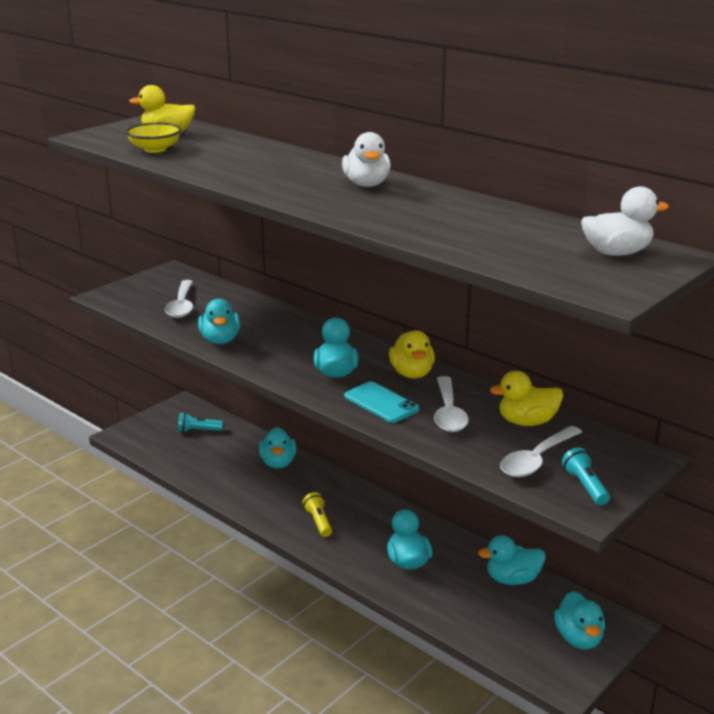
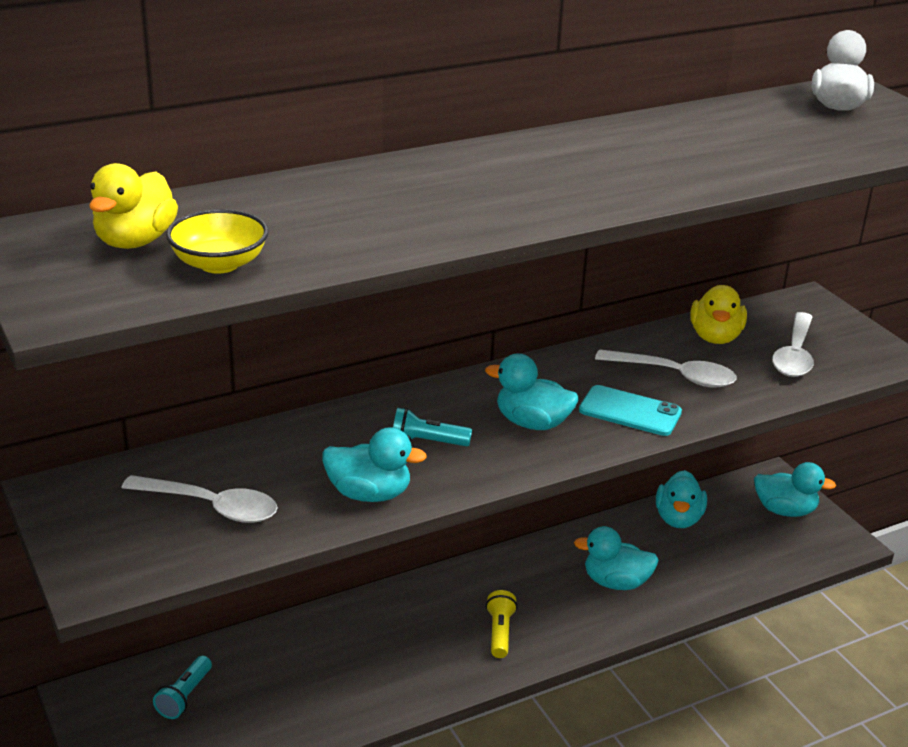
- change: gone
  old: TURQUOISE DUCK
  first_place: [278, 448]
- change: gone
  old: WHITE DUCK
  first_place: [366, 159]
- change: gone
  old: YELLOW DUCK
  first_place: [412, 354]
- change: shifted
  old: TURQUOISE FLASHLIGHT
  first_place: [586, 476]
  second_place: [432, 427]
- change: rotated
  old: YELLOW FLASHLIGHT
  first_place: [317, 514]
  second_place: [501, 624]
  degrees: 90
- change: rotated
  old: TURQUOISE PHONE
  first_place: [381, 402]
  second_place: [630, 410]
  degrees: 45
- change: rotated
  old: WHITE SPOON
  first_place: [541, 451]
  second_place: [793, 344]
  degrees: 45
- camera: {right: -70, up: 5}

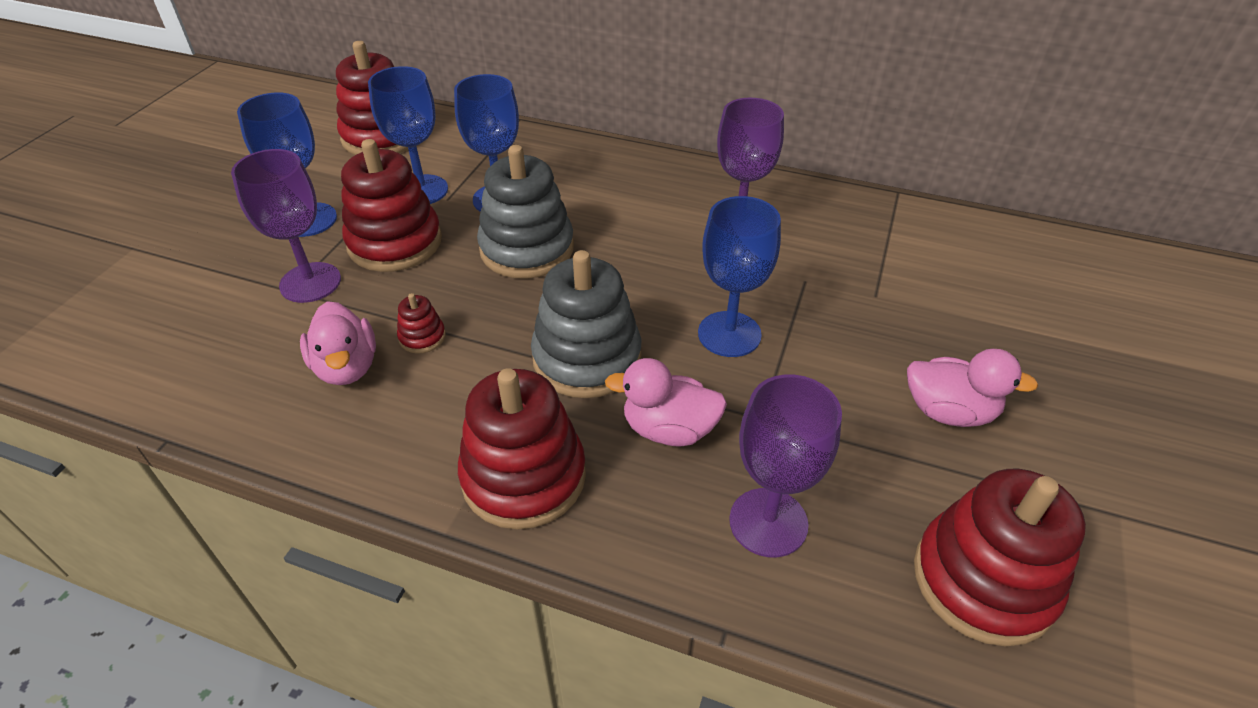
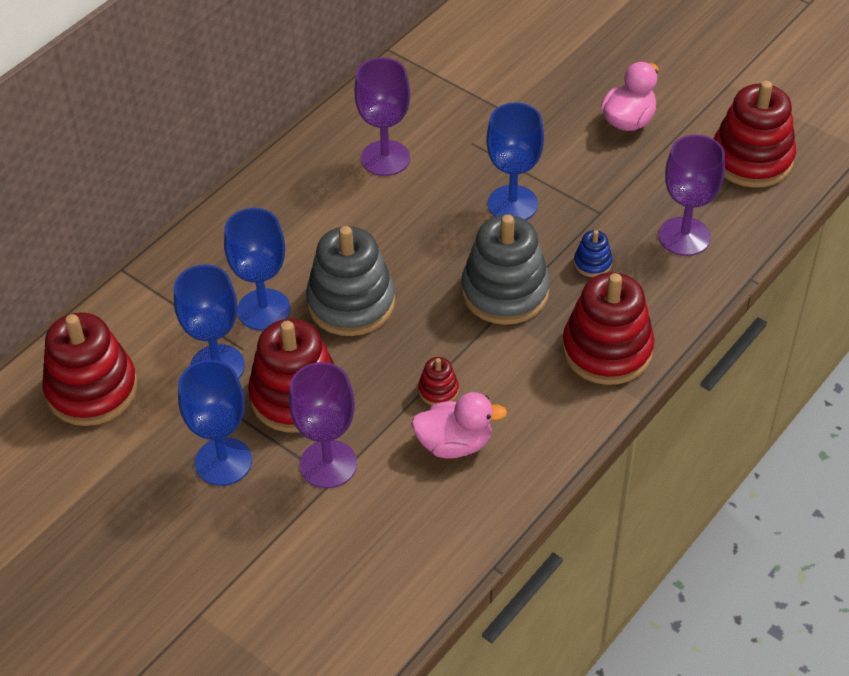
- change: swapped
  old: PINK DUCK
  new: BLUE STACKING TOY
  first_place: [666, 402]
  second_place: [593, 253]
- camera: {right: -70, up: 5}

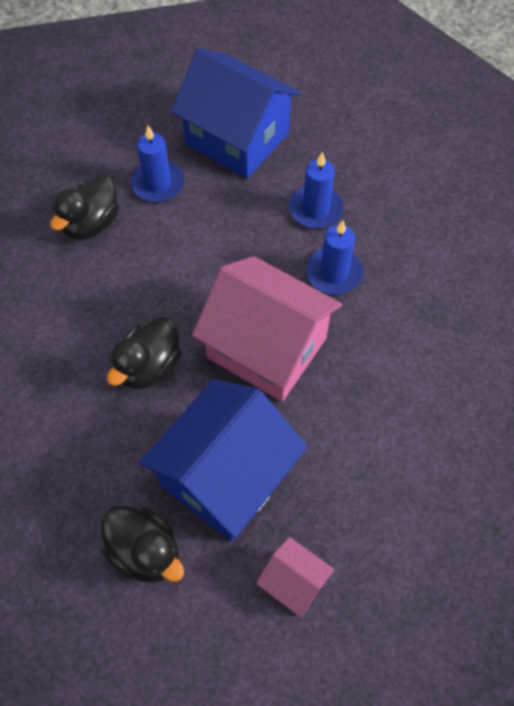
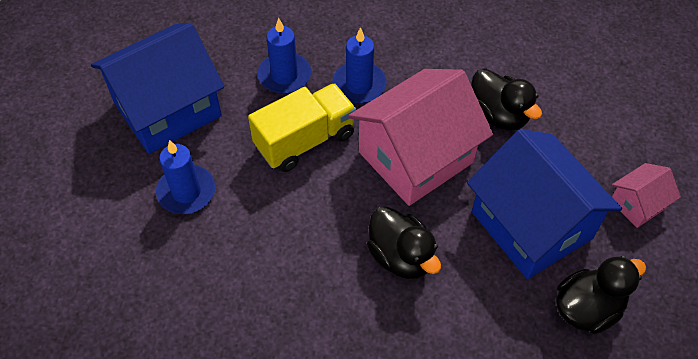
- change: new
  new: YELLOW TRUCK
  second_place: [302, 127]
- change: shifted
  old: BLACK DUCK
  first_place: [84, 207]
  second_place: [506, 99]
- camera: {right: -70, up: -5}

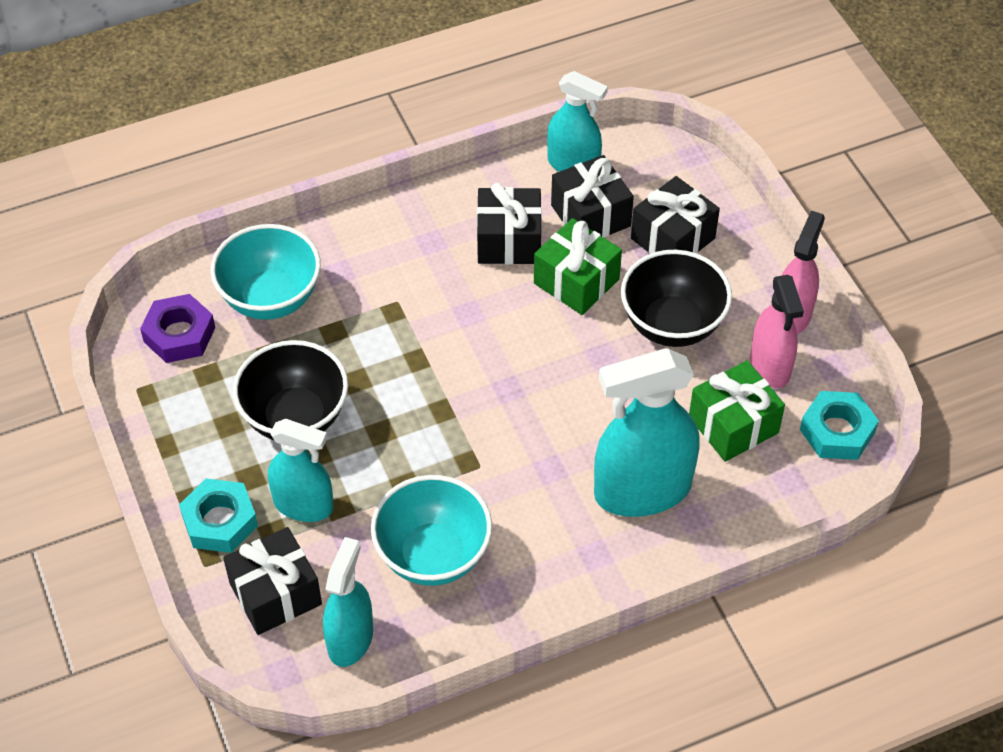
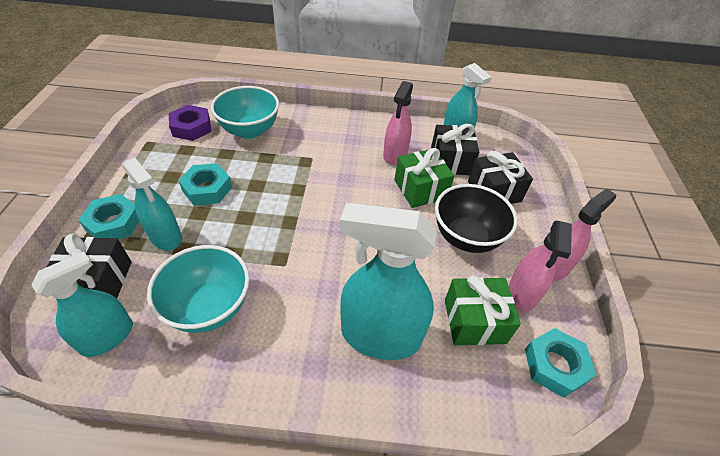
- change: swapped
  old: BLACK BOWL
  new: TURQUOISE NUT
  first_place: [290, 390]
  second_place: [205, 184]
- change: swapped
  old: BLACK GIFT
  new: PINK SPRAY BOTTLE
  first_place: [509, 223]
  second_place: [398, 123]
- camera: {right: 25, up: -5}

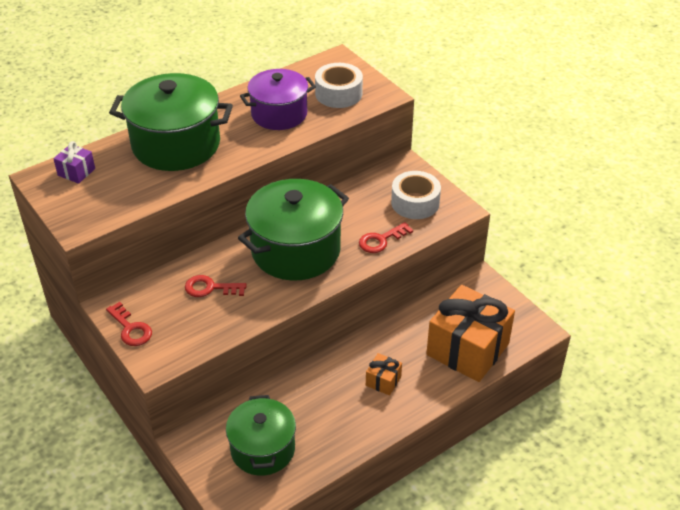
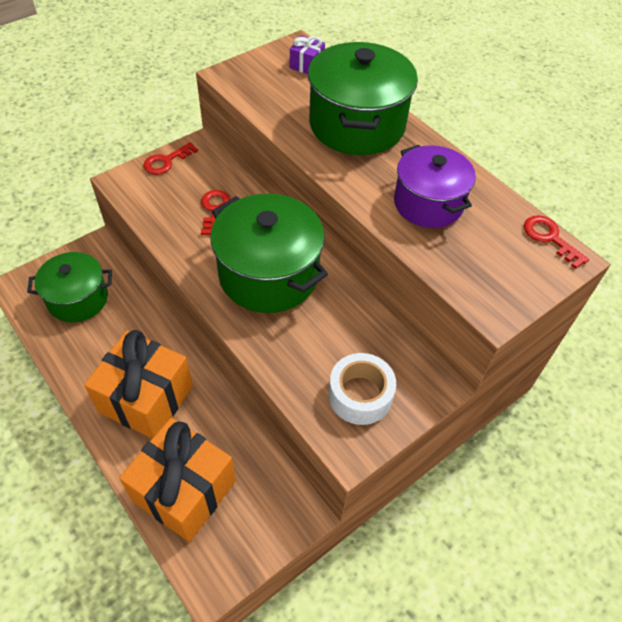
- change: gone
  old: WHITE TAPE
  first_place: [339, 85]
- change: shifted
  old: RED KEY
  first_place: [386, 237]
  second_place: [556, 242]
- change: scaled
  old: ORANGE GIFT
  first_place: [384, 374]
  second_place: [138, 384]
  factor: 2.32
- camera: {right: 85, up: 10}

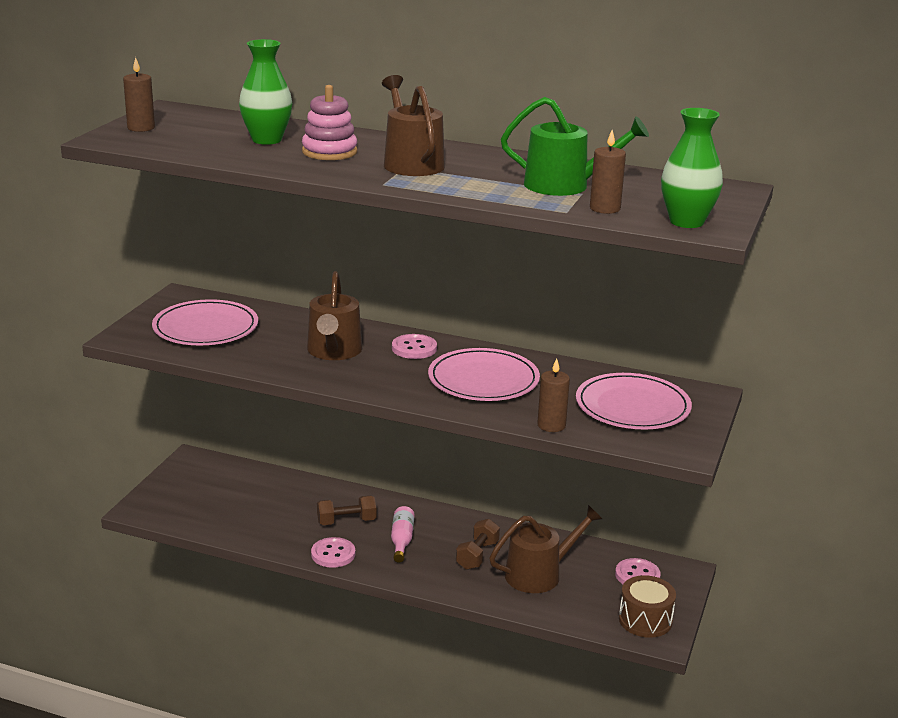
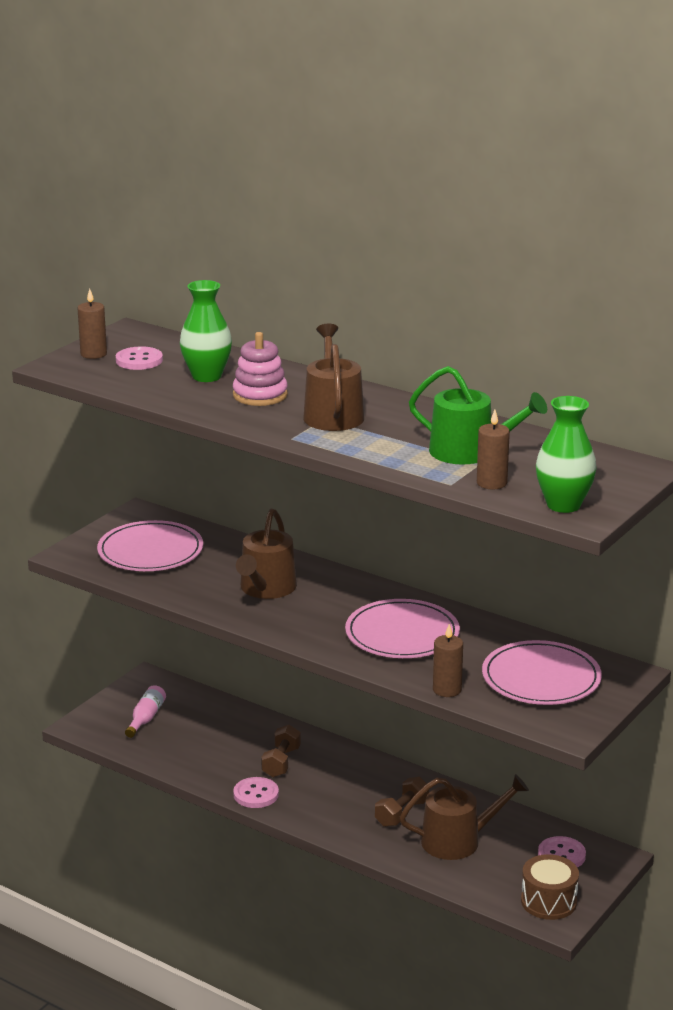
- change: shifted
  old: PINK BOTTLE
  first_place: [403, 534]
  second_place: [145, 711]
- change: shifted
  old: PINK BUTTON
  first_place: [414, 346]
  second_place: [139, 358]
- change: rotated
  old: BROWN DUMBBELL
  first_place: [346, 510]
  second_place: [281, 751]
  degrees: -75
- camera: {right: 15, up: 0}

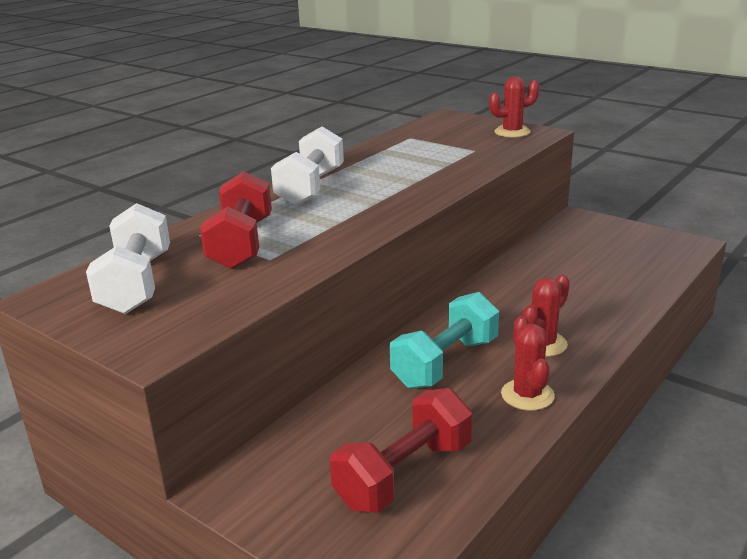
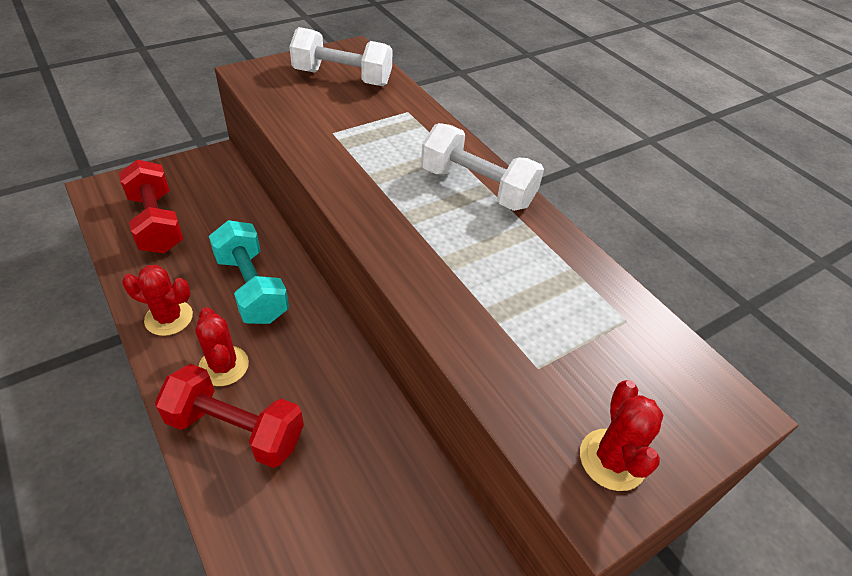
- change: shifted
  old: RED DUMBBELL
  first_place: [236, 220]
  second_place: [229, 416]
- camera: {right: 105, up: 20}

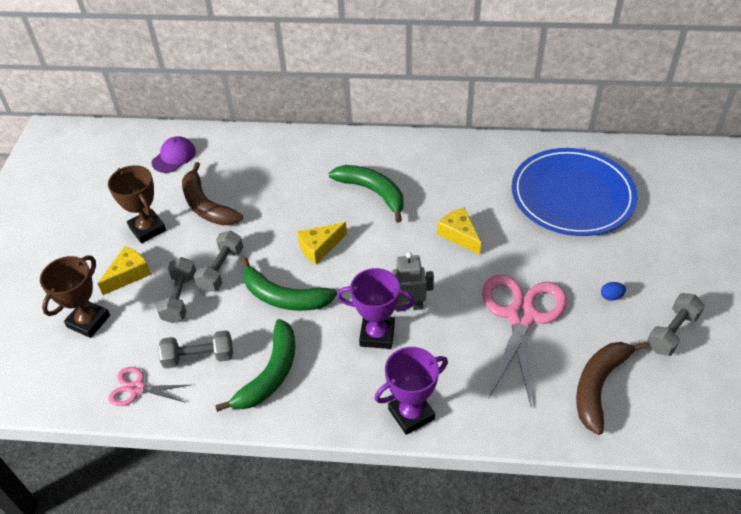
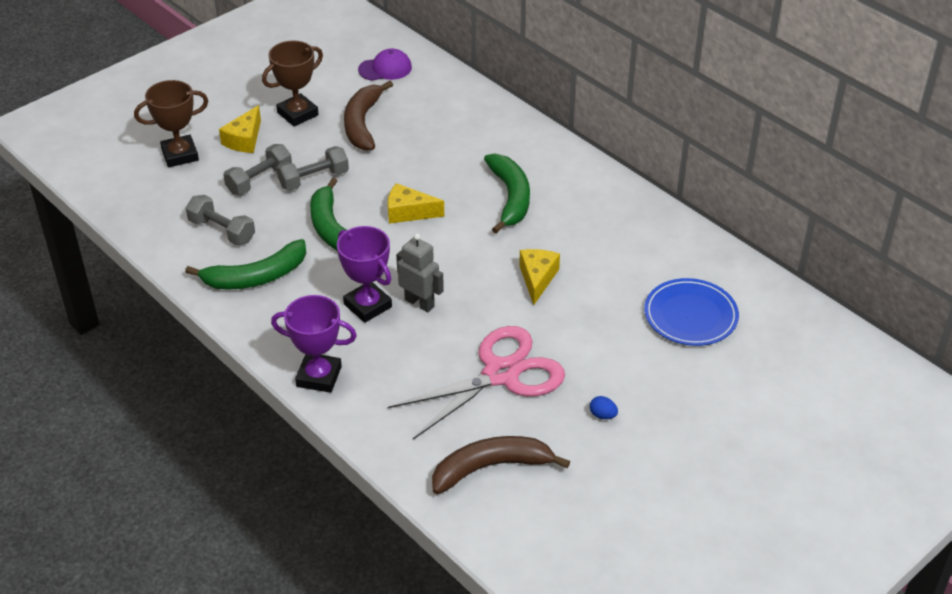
- change: gone
  old: PINK SCISSORS
  first_place: [149, 386]
- change: gone
  old: GREY DUMBBELL
  first_place: [676, 324]
- change: rotated
  old: YELLOW CHEESE
  first_place: [124, 270]
  second_place: [240, 129]
  degrees: 120
- change: rotated
  old: BROWN TROPHY
  first_place: [137, 204]
  second_place: [292, 83]
  degrees: 45
- change: scaled
  old: BLUE PLATE
  first_place: [574, 192]
  second_place: [691, 312]
  factor: 0.61
- camera: {right: 40, up: -5}

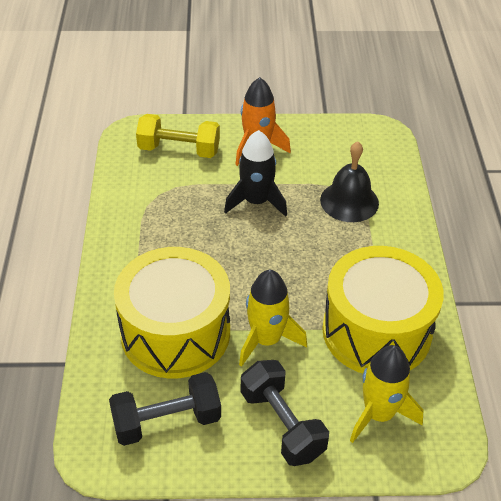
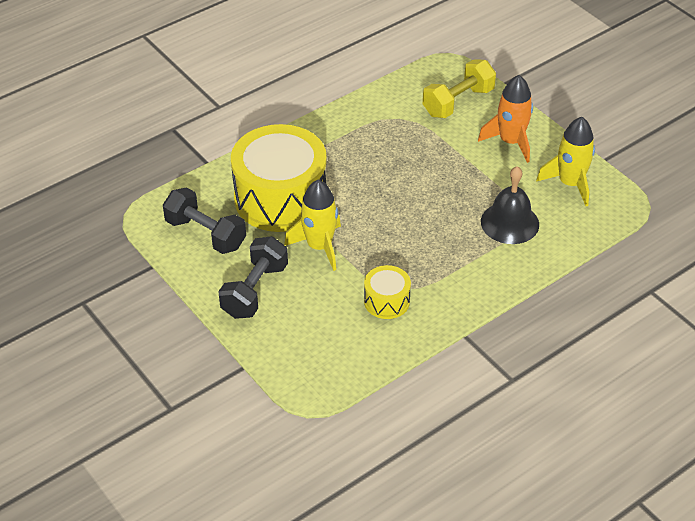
- change: gone
  old: BLACK ROCKET
  first_place: [255, 173]
- change: shifted
  old: YELLOW ROCKET
  first_place: [386, 394]
  second_place: [565, 161]
- change: rotated
  old: YELLOW DUMBBELL
  first_place: [178, 136]
  second_place: [459, 88]
  degrees: 75
- change: scaled
  old: YELLOW DRUM
  first_place: [383, 309]
  second_place: [387, 292]
  factor: 0.46
- camera: {right: 55, up: 0}

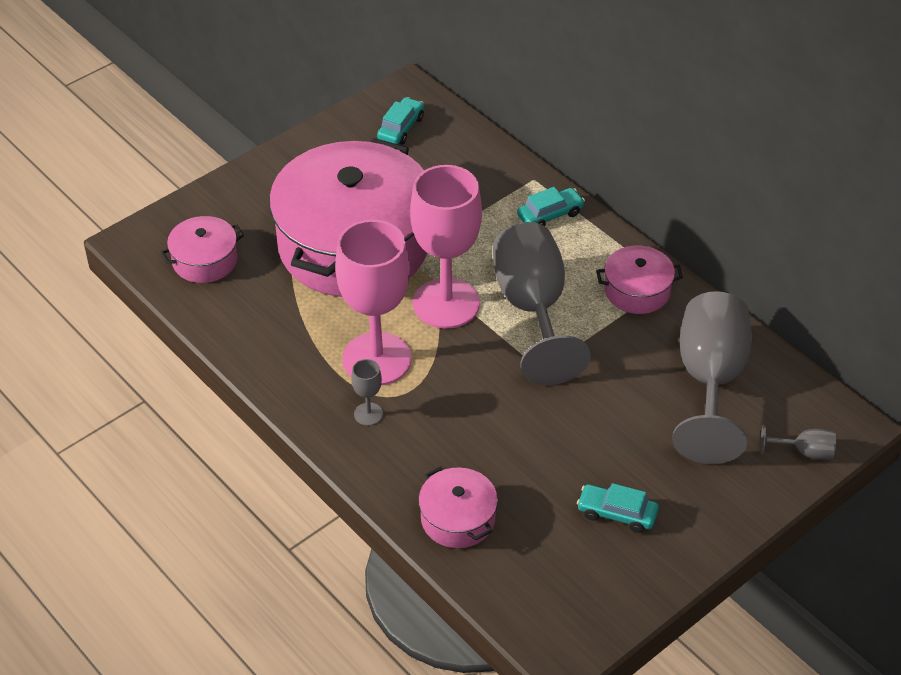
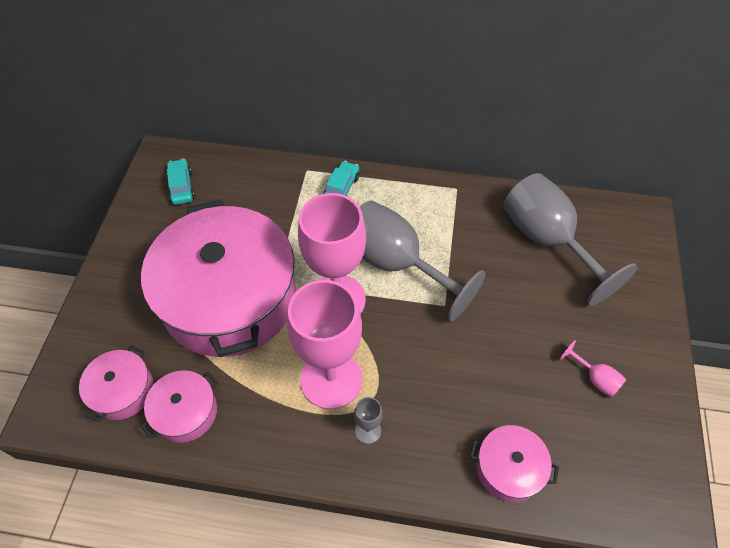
- change: gone
  old: GREY GOBLET
  first_place: [798, 442]
- change: shifted
  old: PINK POT
  first_place: [639, 279]
  second_place: [179, 406]
- change: swapped
  old: TURQUOISE CAR
  new: PINK GOBLET
  first_place: [618, 508]
  second_place: [593, 369]
- camera: {right: -40, up: 10}

